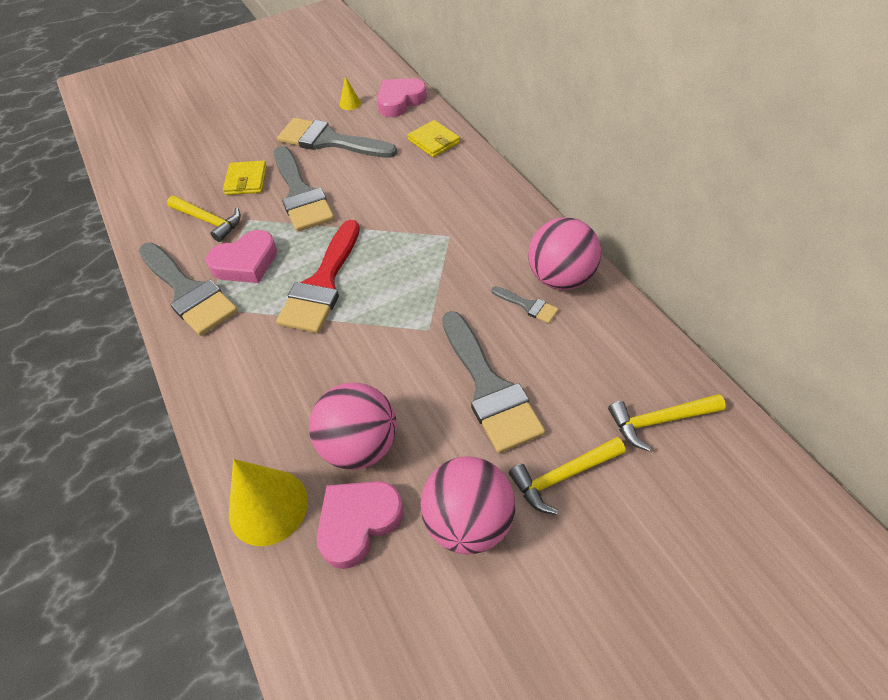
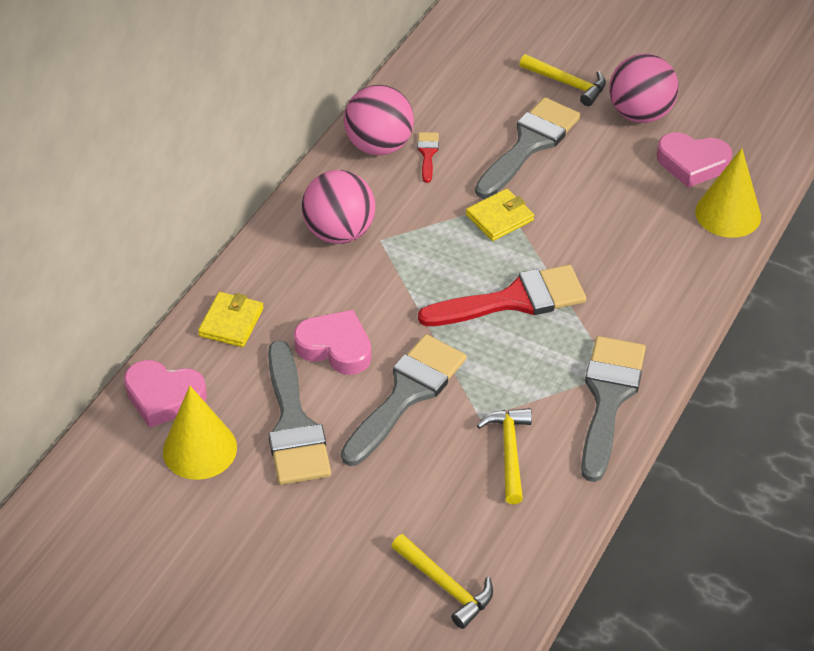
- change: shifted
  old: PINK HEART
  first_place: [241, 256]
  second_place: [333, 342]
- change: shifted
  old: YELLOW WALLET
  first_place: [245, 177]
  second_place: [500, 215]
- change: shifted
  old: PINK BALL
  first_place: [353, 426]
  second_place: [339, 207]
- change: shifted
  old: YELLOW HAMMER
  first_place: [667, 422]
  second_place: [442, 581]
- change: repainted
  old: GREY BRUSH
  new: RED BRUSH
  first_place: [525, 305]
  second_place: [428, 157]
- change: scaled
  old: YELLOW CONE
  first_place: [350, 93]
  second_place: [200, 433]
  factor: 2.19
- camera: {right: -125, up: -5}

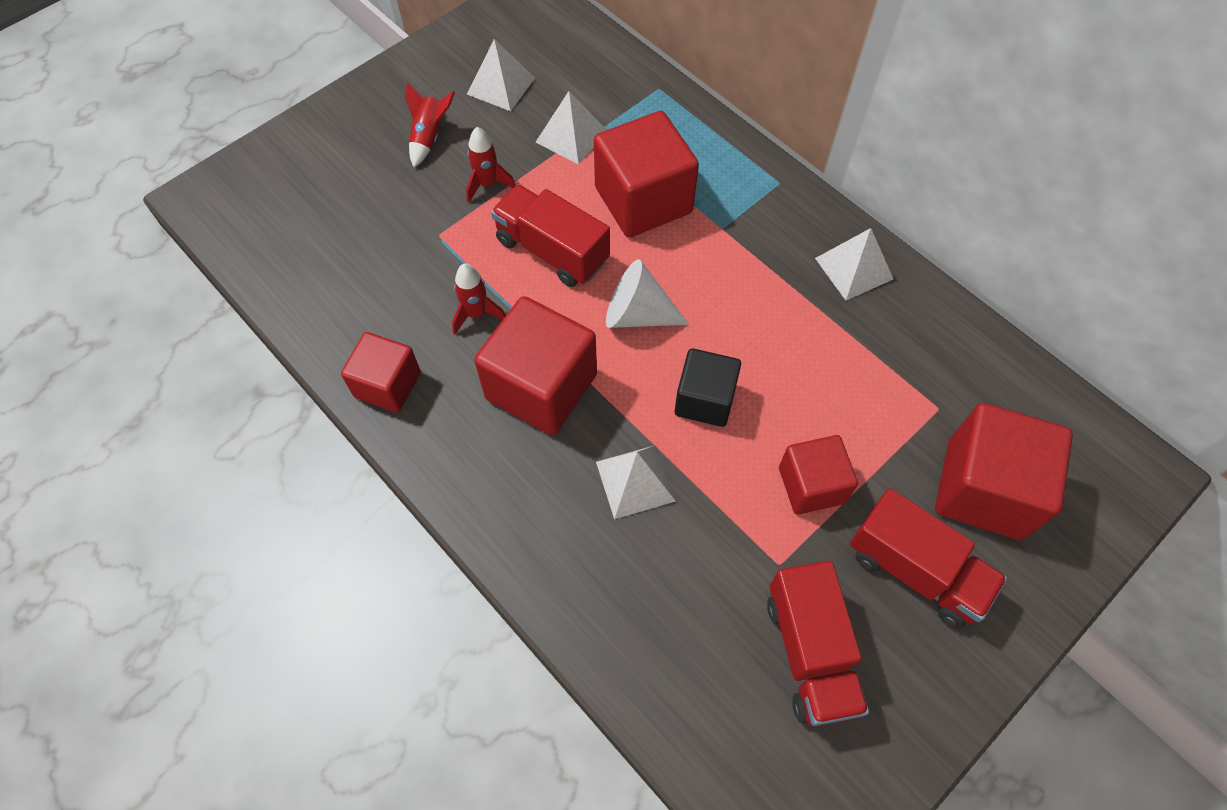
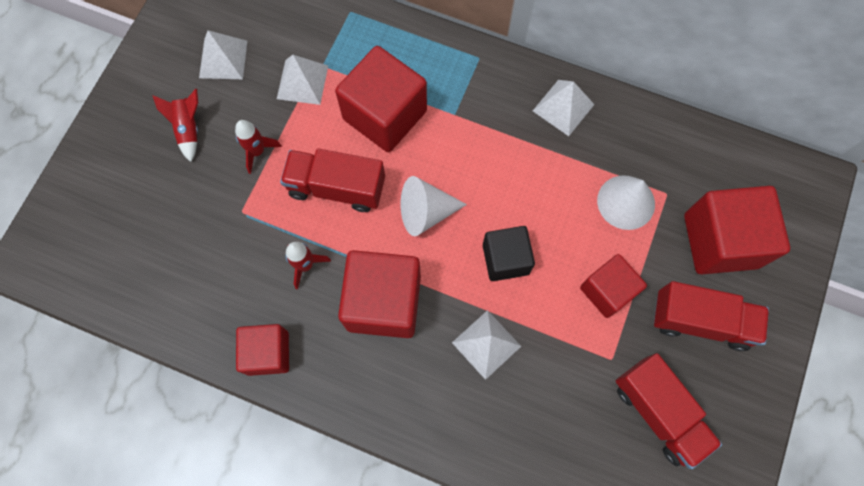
- change: new
  new: WHITE CONE
  second_place: [626, 202]
- camera: {right: -25, up: 10}

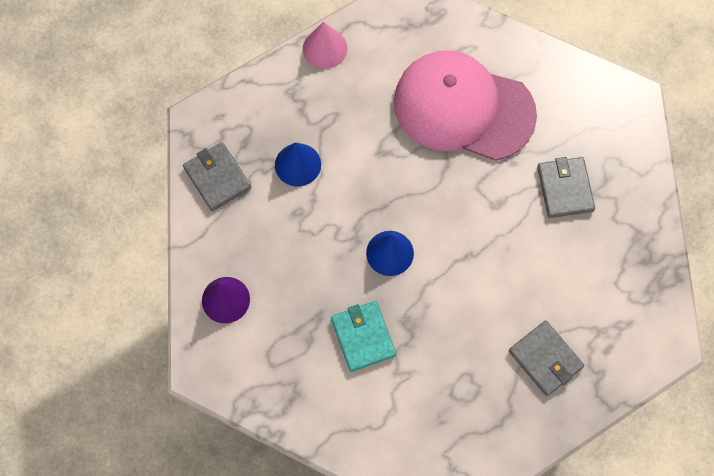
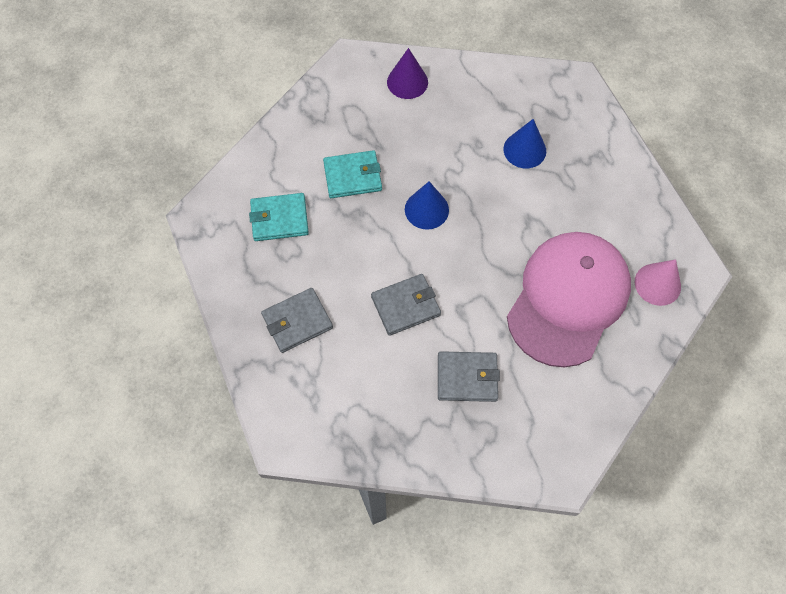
- change: new
  new: TURQUOISE WALLET
  second_place: [279, 217]
- change: shifted
  old: GREY WALLET
  first_place: [217, 176]
  second_place: [406, 305]
- change: shifted
  old: PINK CONE
  first_place: [325, 45]
  second_place: [658, 282]
- camera: {right: 100, up: -5}

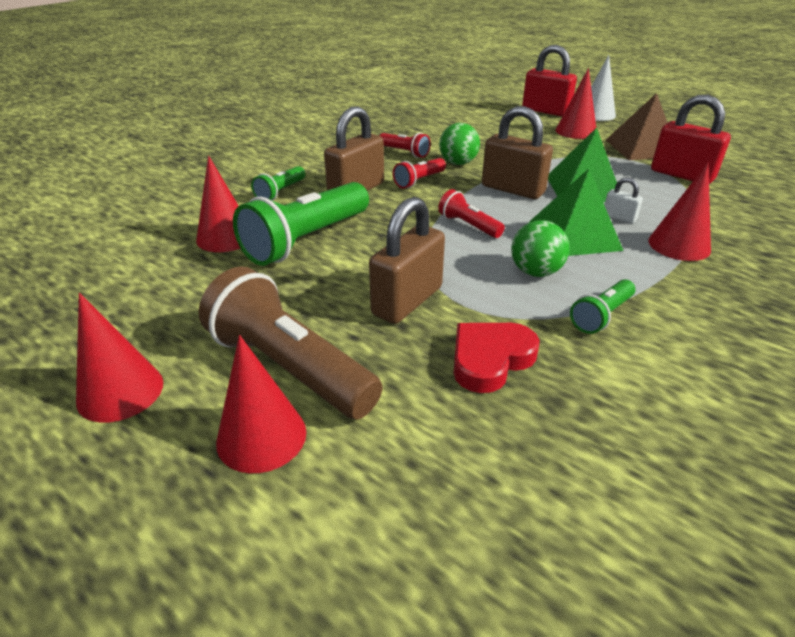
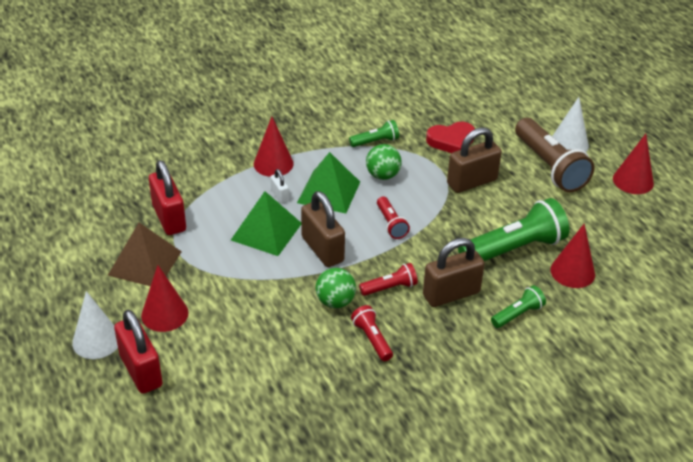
- change: repainted
  old: RED CONE
  new: WHITE CONE
  first_place: [261, 404]
  second_place: [570, 124]
- camera: {right: -155, up: 5}

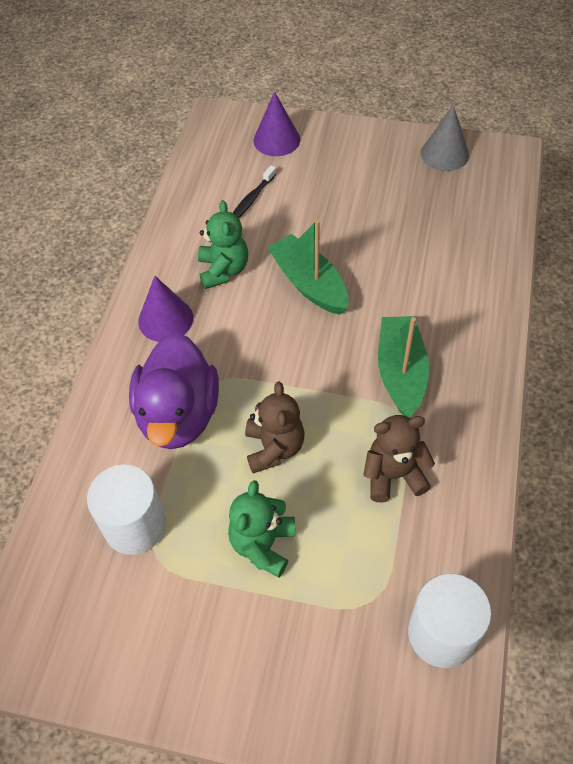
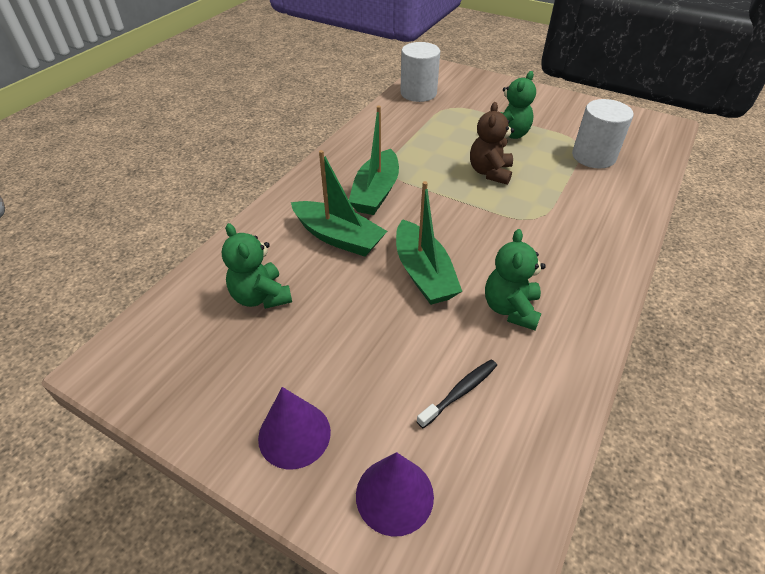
- change: gone
  old: PURPLE DUCK
  first_place: [174, 390]
- change: gone
  old: BROWN TEDDY BEAR
  first_place: [399, 459]
- change: gone
  old: GREY CONE
  first_place: [445, 138]
- change: new
  new: GREEN TEDDY BEAR
  second_place: [257, 266]
- change: new
  new: GREEN BOAT
  second_place: [339, 203]
- change: shifted
  old: PURPLE CONE
  first_place: [165, 309]
  second_place: [294, 428]
- camera: {right: -165, up: -10}

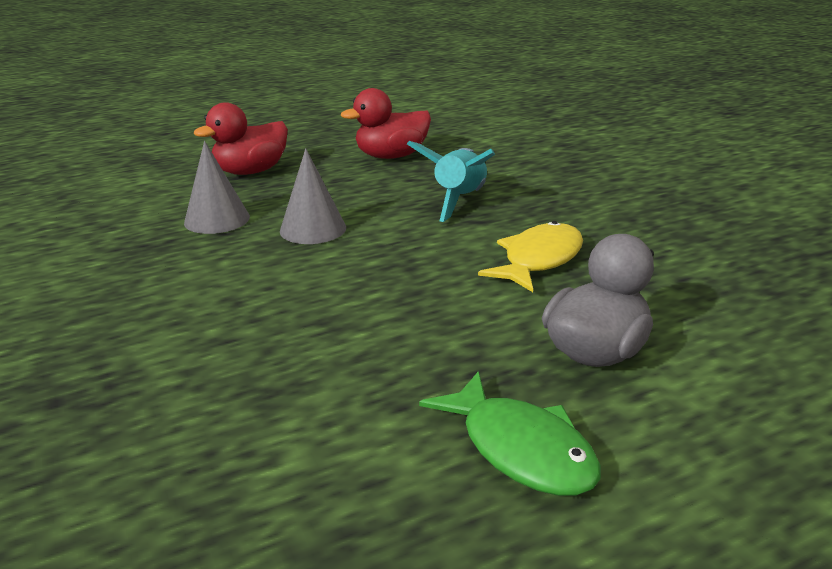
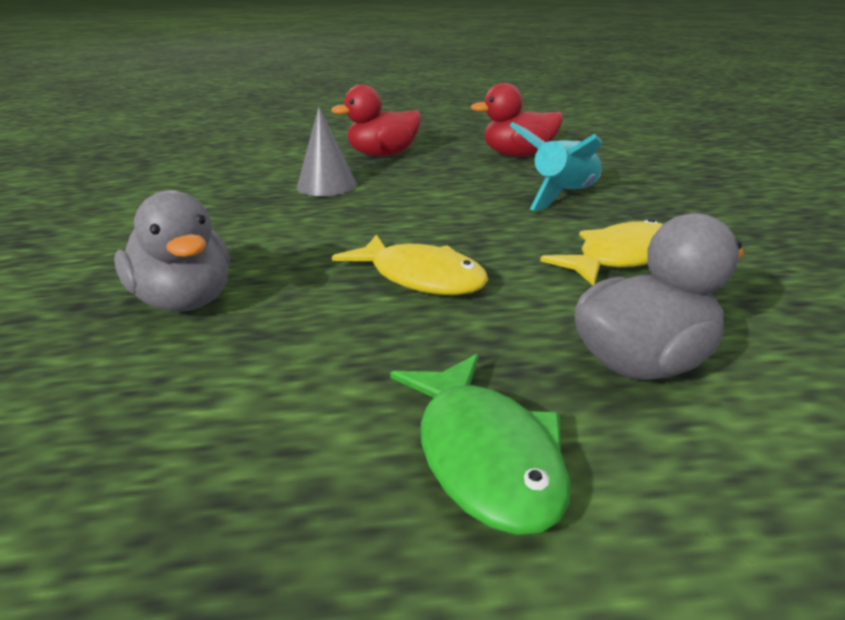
- change: gone
  old: GREY CONE
  first_place: [313, 196]
- change: new
  new: GREY DUCK
  second_place: [172, 251]
- change: new
  new: YELLOW FISH
  second_place: [410, 264]
- camera: {right: 20, up: 0}

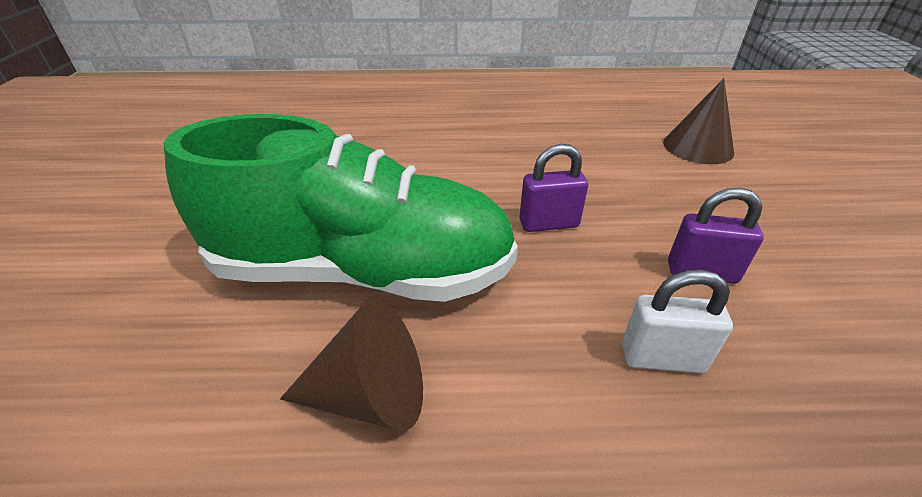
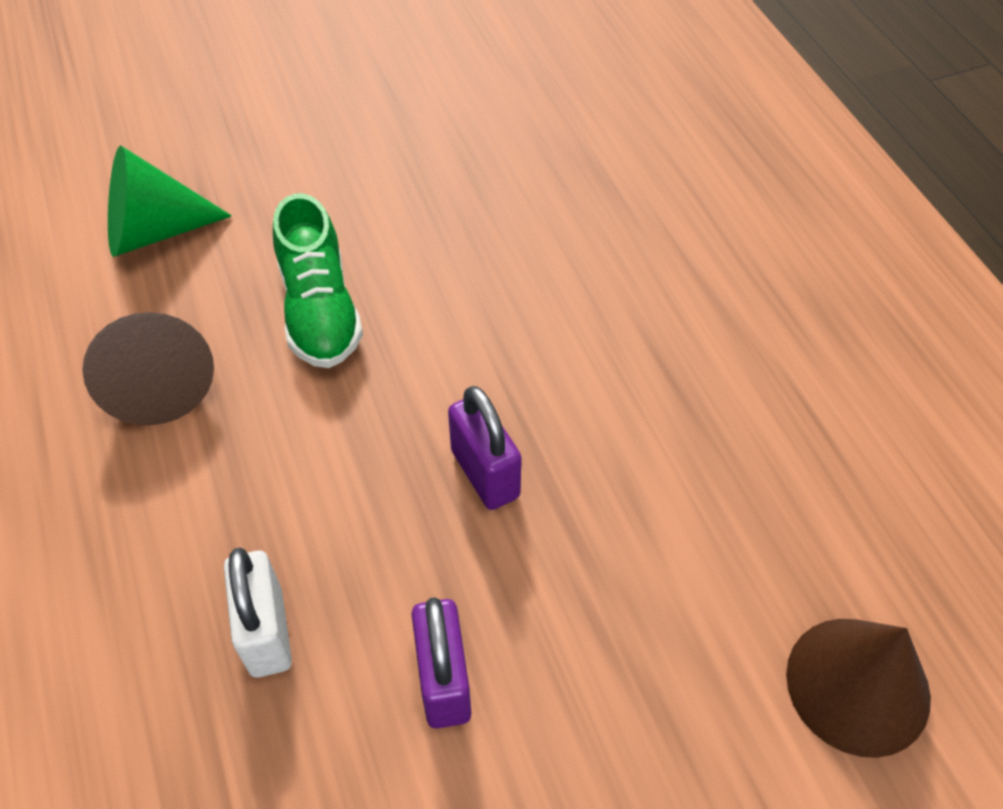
- change: new
  new: GREEN CONE
  second_place: [170, 201]
- change: scaled
  old: GREEN SHOE
  first_place: [341, 208]
  second_place: [318, 280]
  factor: 0.49
- camera: {right: 70, up: 15}

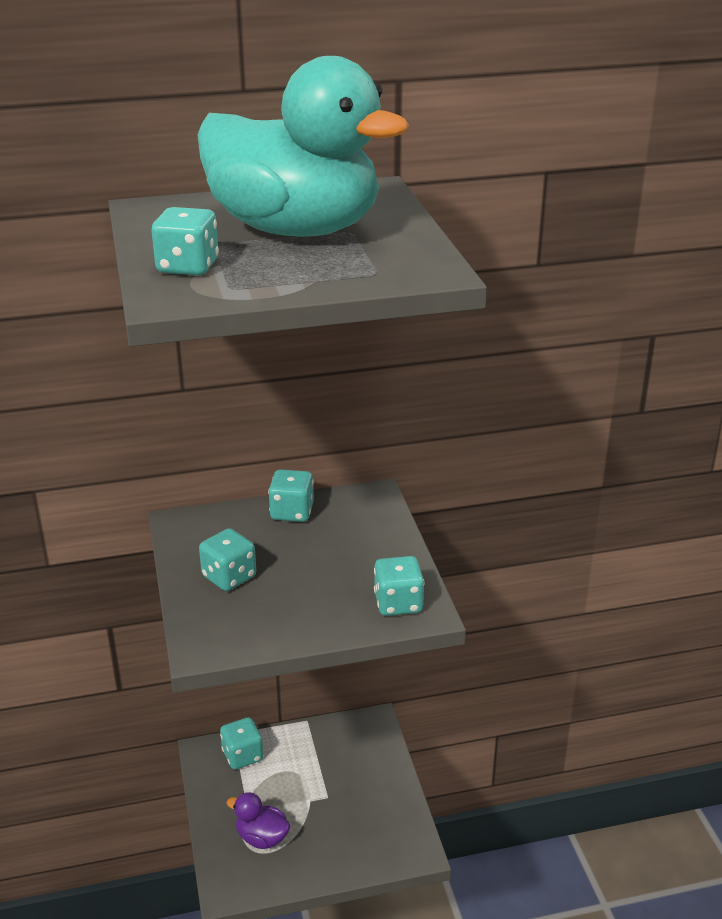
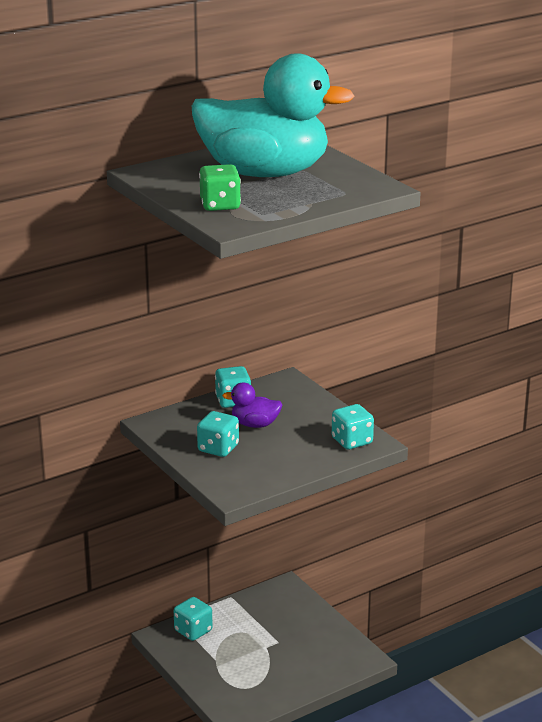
- change: shifted
  old: PURPLE DUCK
  first_place: [258, 820]
  second_place: [252, 405]
- change: repainted
  old: TURQUOISE DICE
  new: GREEN DICE
  first_place: [185, 241]
  second_place: [220, 187]
- camera: {right: -20, up: -5}

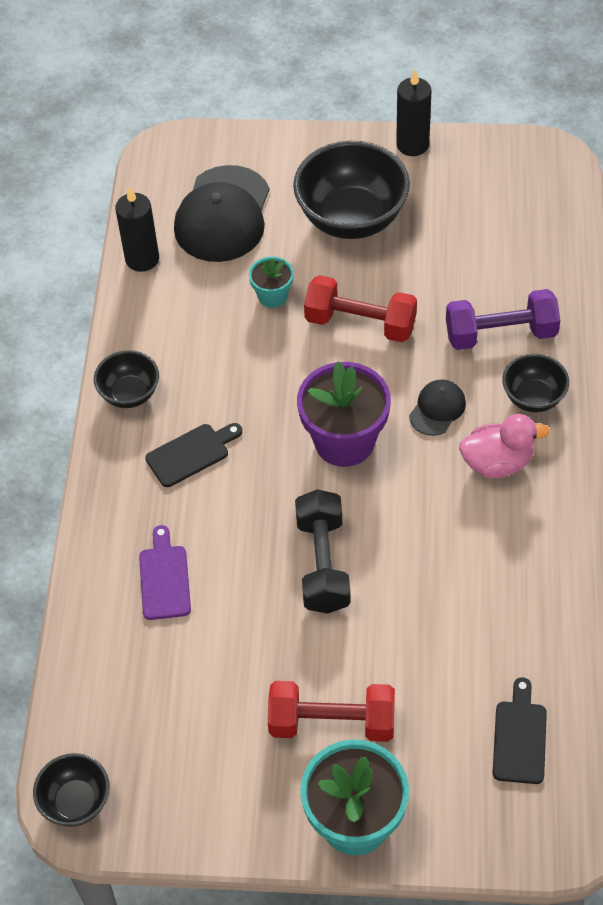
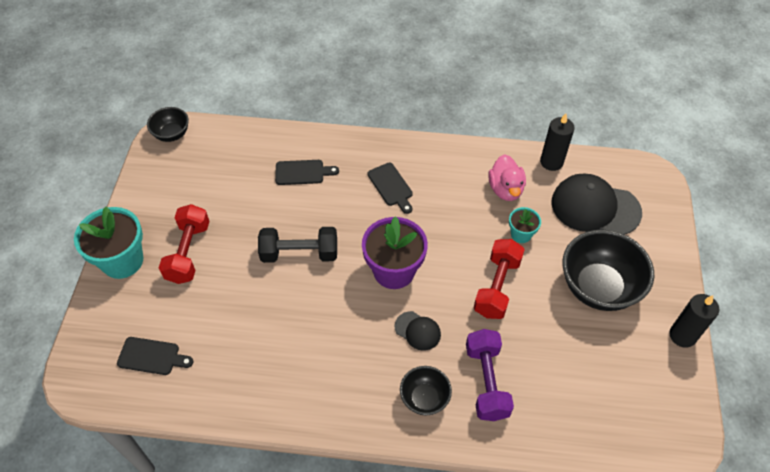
- change: gone
  old: BLACK BOWL
  first_place: [126, 379]
- change: shifted
  old: PINK DUCK
  first_place: [504, 446]
  second_place: [507, 177]
- change: repainted
  old: PURPLE CUTTING BOARD
  new: BLACK CUTTING BOARD
  first_place: [165, 572]
  second_place: [307, 172]
- camera: {right: 90, up: 0}

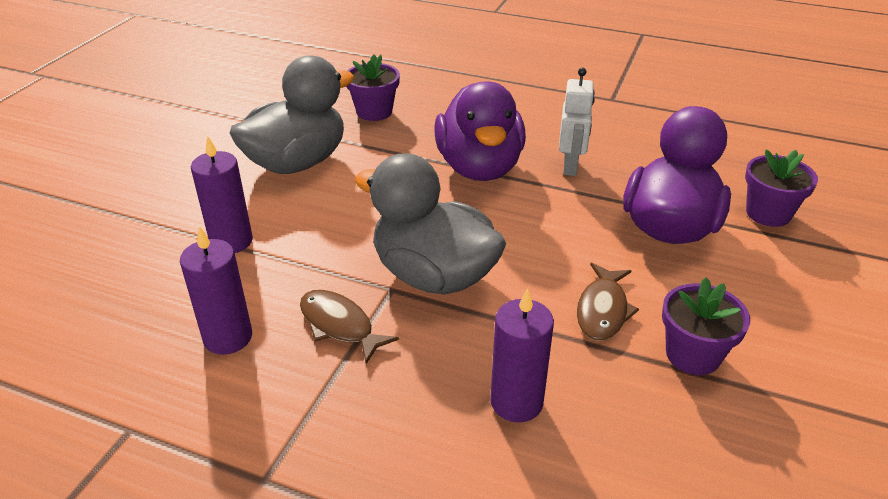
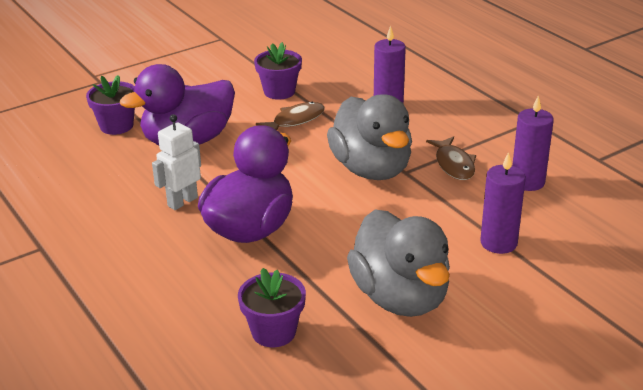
- change: rotated
  old: GREY DUCK
  first_place: [292, 114]
  second_place: [398, 263]
  degrees: -105
- camera: {right: -145, up: -5}

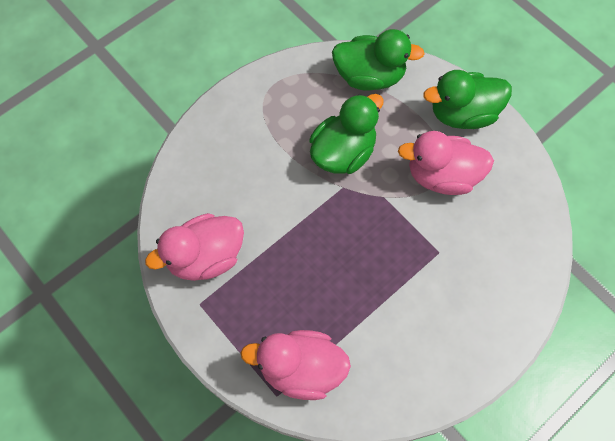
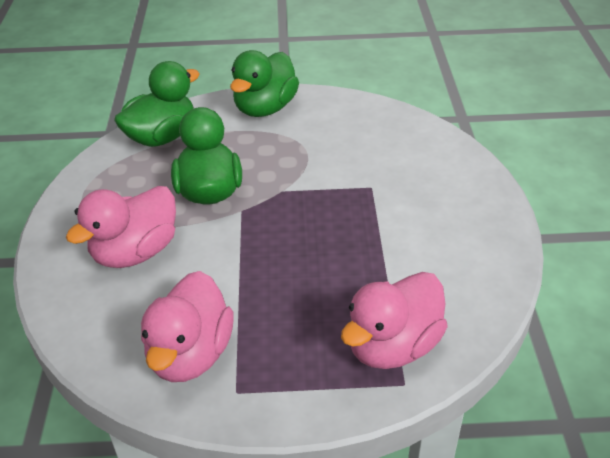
- change: shifted
  old: PINK DUCK
  first_place: [446, 163]
  second_place: [121, 227]
- camera: {right: -50, up: -25}

